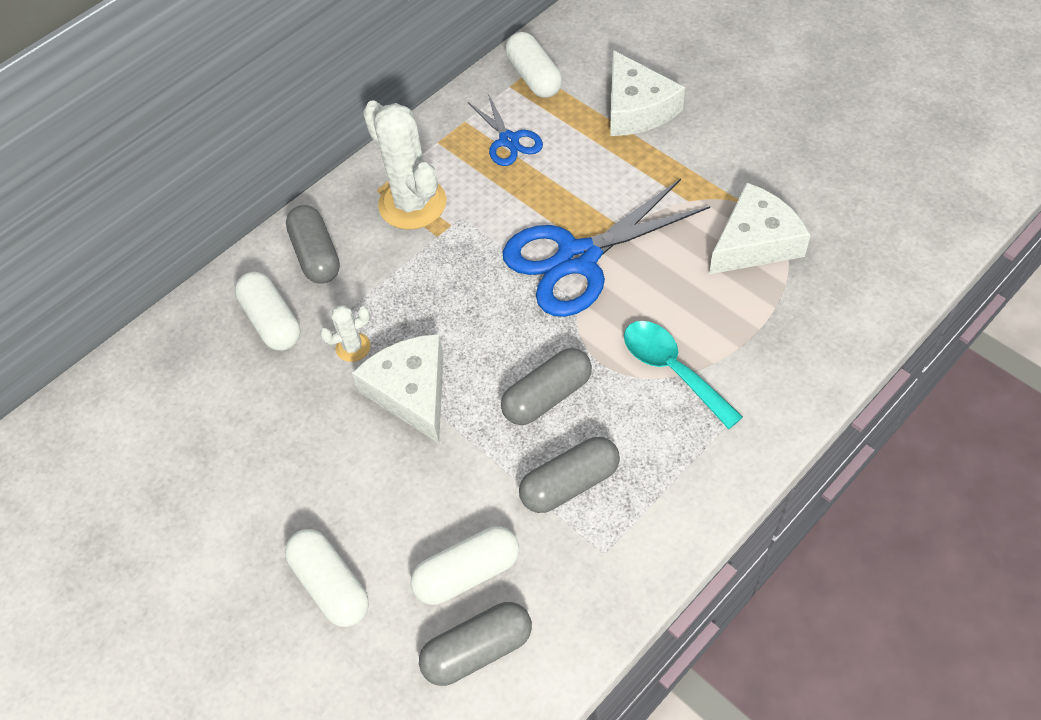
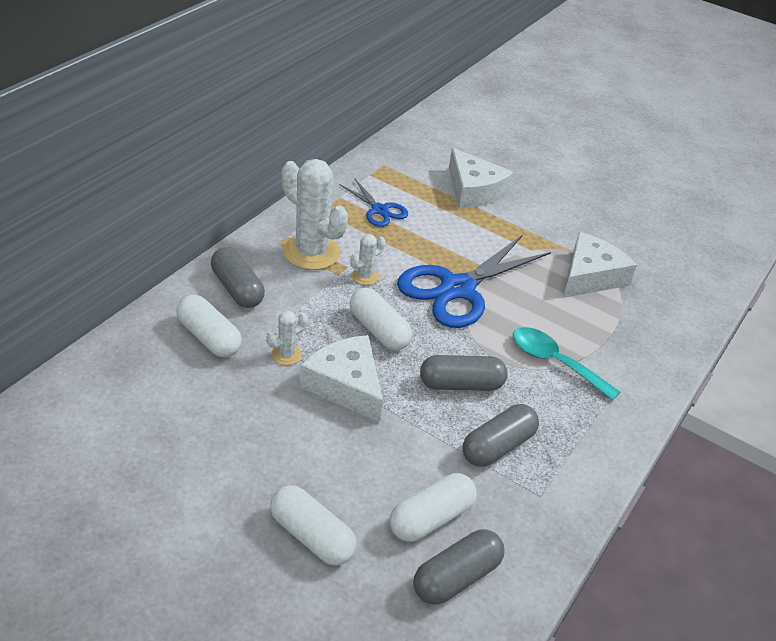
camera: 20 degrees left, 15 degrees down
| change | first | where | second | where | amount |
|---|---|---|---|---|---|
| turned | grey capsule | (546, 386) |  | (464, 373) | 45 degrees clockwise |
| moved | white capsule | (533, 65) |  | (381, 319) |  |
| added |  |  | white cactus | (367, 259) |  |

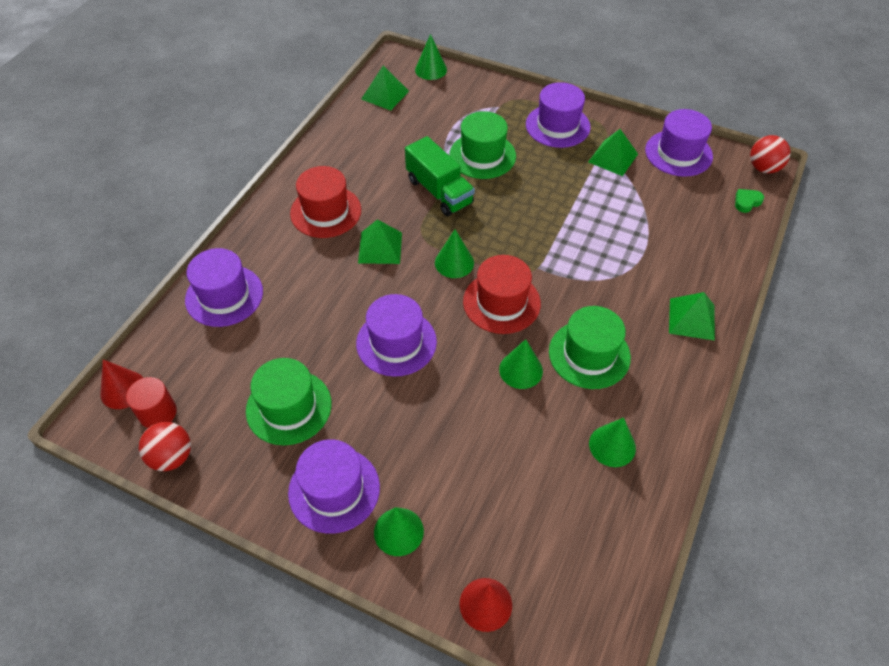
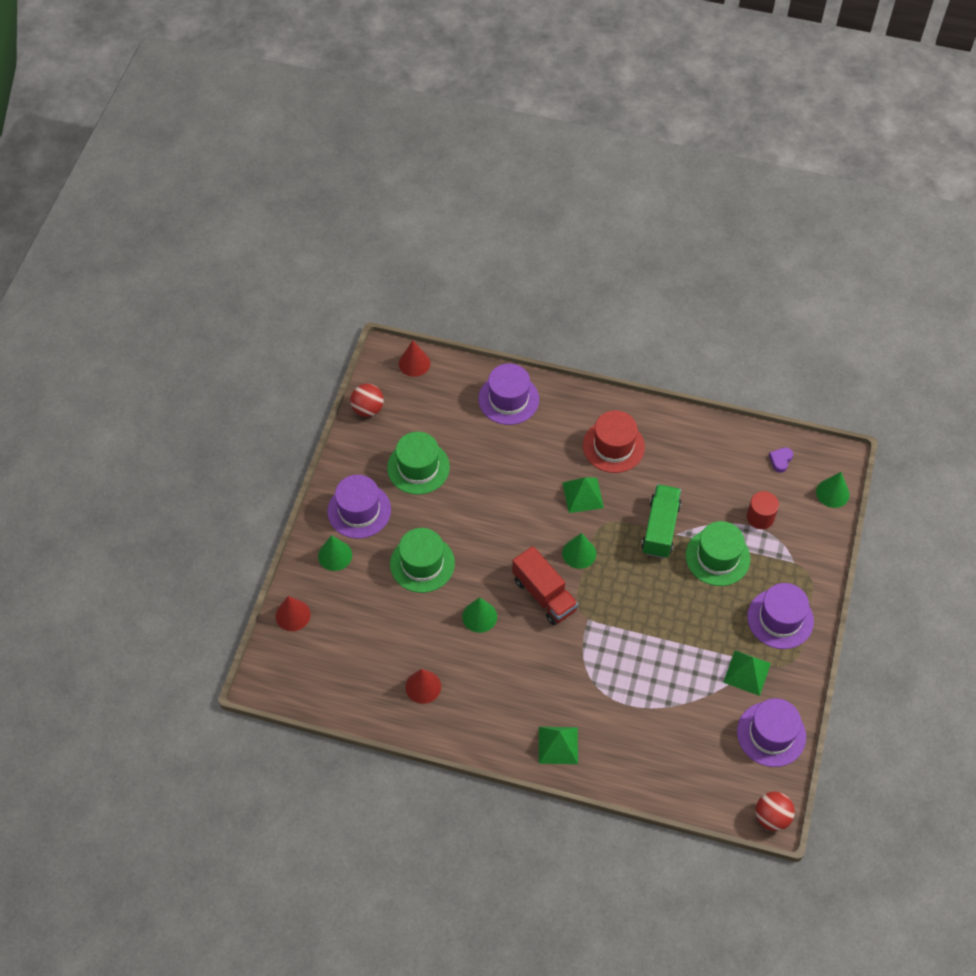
camera: 80 degrees right, 5 degrees up
| change | first | where | second | where | amount |
|---|---|---|---|---|---|
| moved | red cylinder | (151, 402) |  | (763, 510) |  |
| removed | purple hat | (396, 335) |  |  |  |
| replaced | green pyramid | (385, 88) | purple heart | (781, 460) |  |
| turned | green truck | (440, 176) |  | (661, 521) | 150 degrees clockwise |
| replaced | red hat | (502, 294) | red truck | (545, 585) |  |
| moved | green hat | (590, 347) |  | (422, 560) |  |
| recoloured | green cone | (612, 442) | red cone | (423, 686) |  |
| removed | green heart | (749, 201) |  |  |  |

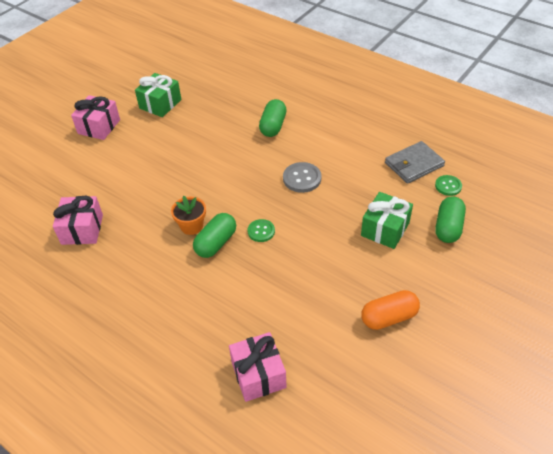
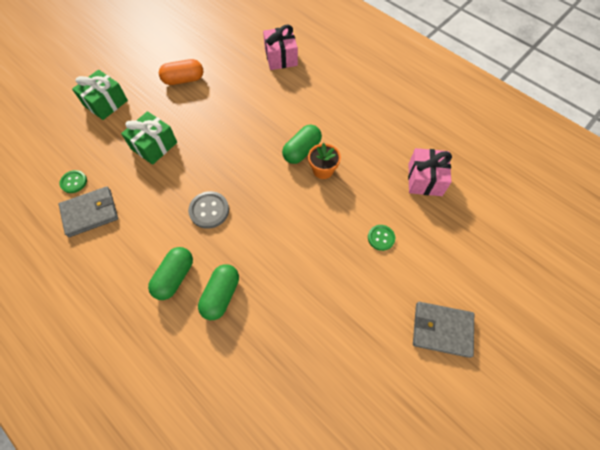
camera: 175 degrees left, 15 degrees up
| change | first | where | second | where | amount |
|---|---|---|---|---|---|
| replaced | pink gift | (95, 117) | grey wallet | (443, 330) |  |
| moved | green gift | (158, 95) |  | (100, 95) |  |
| moved | green button | (261, 230) |  | (381, 238) |  |
| moved | green capsule | (450, 219) |  | (170, 273) |  |

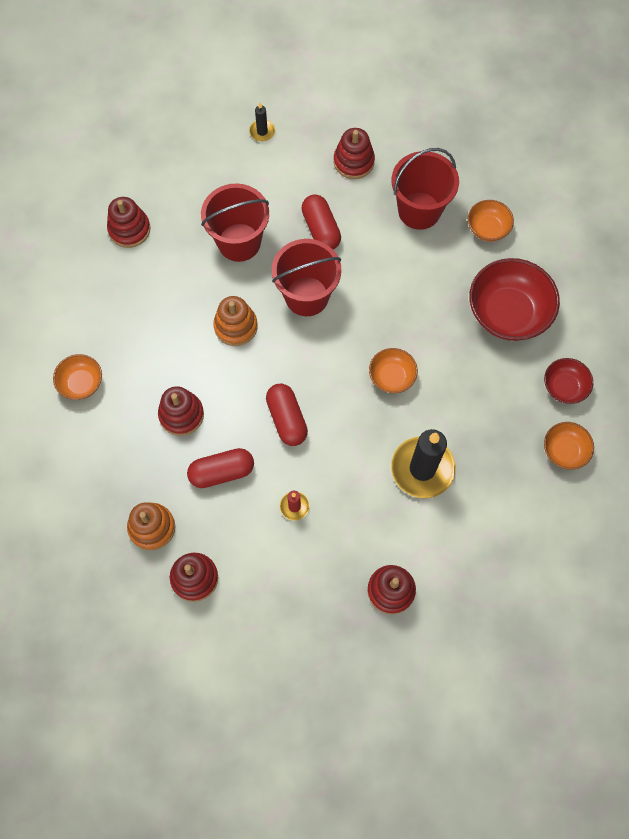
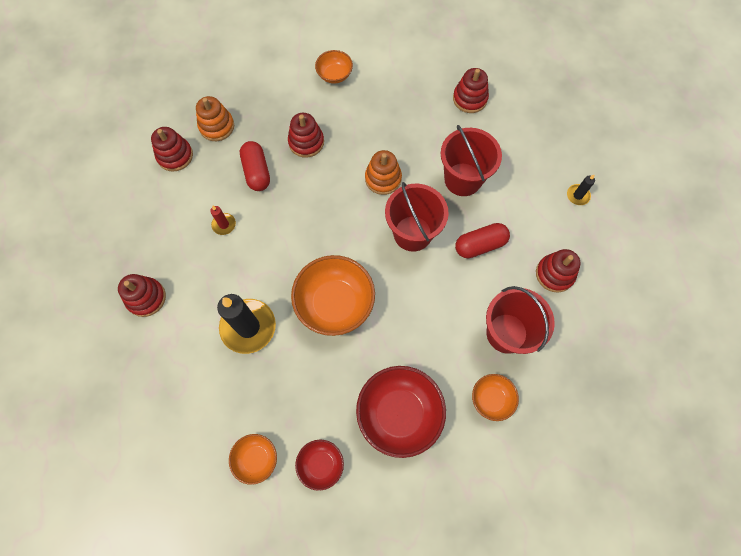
camera: 90 degrees right, 0 degrees up
| change | first | where | second | where | amount |
|---|---|---|---|---|---|
| removed | red capsule | (287, 415) |  |  |  |
| resized | orange bowl | (393, 370) |  | (333, 295) | x1.86 |

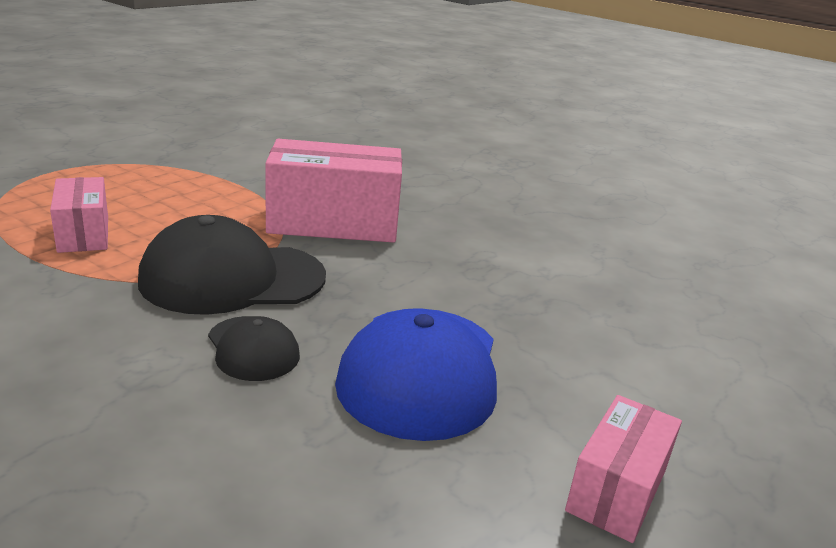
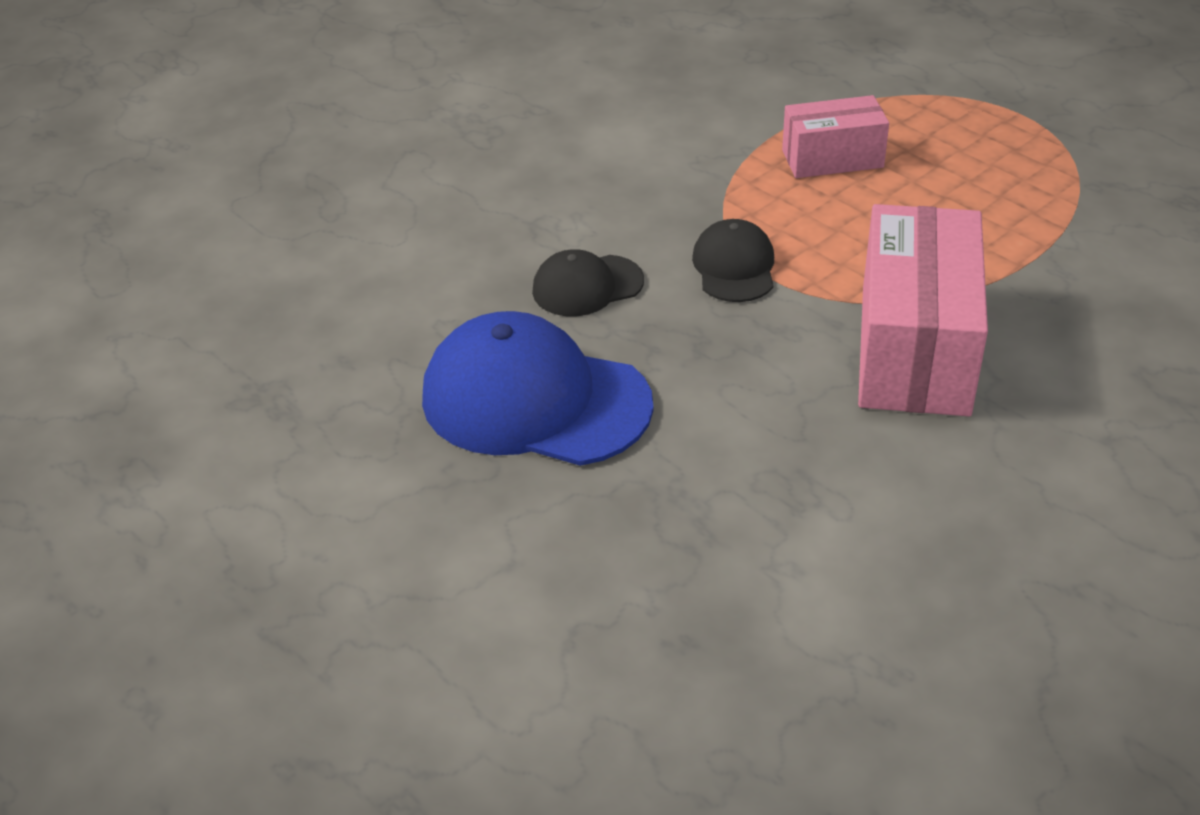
camera: 105 degrees right, 15 degrees up
| change | first | where | second | where | amount |
|---|---|---|---|---|---|
| resized | black cap | (232, 265) |  | (733, 260) | x0.53 |
| removed | pink box | (623, 469) |  |  |  |

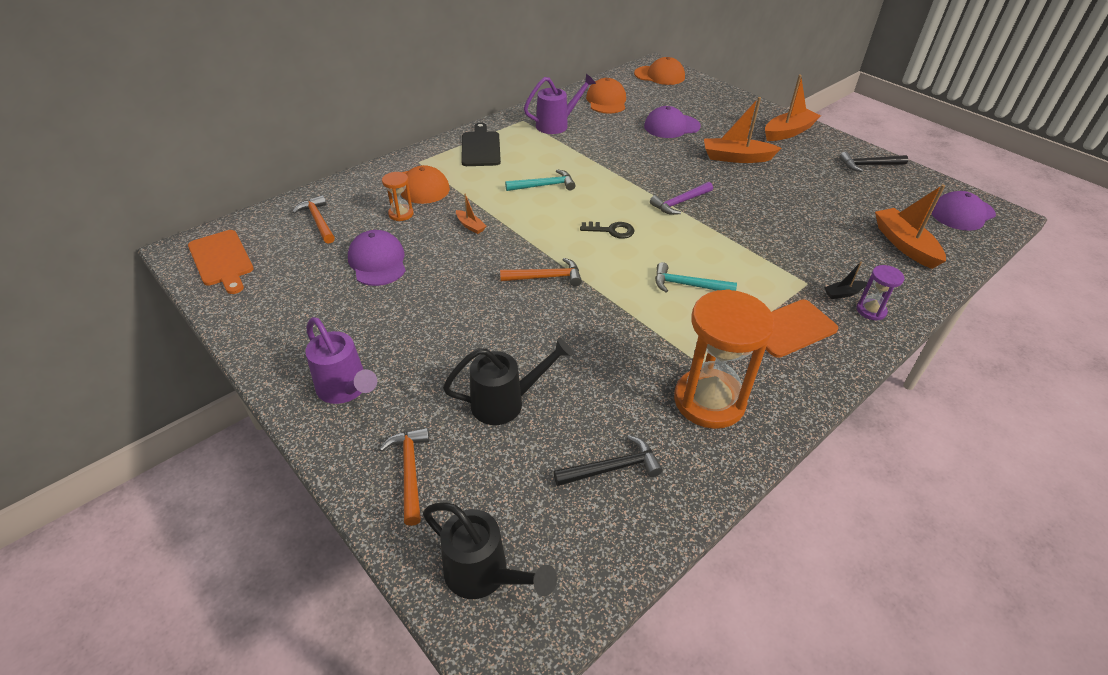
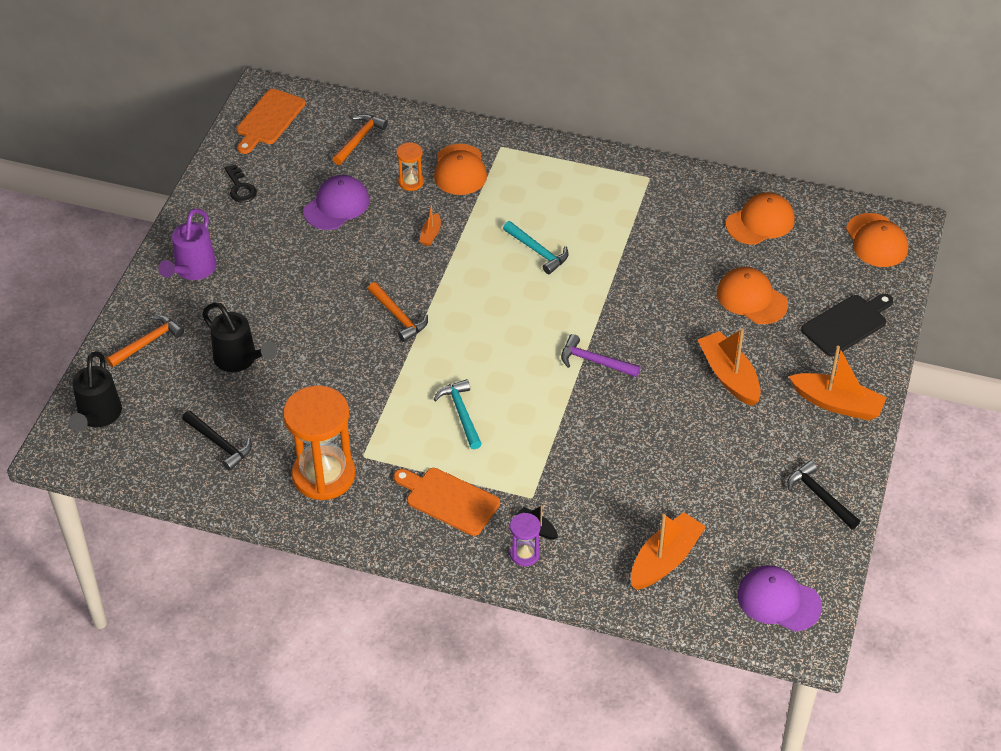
camera: 60 degrees right, 5 degrees up
| change | first | where | second | where | amount |
|---|---|---|---|---|---|
| moved | black cutting board | (481, 144) |  | (847, 325) |  |
| removed | purple watering can | (560, 104) |  |  |  |
| moved | black key | (607, 230) |  | (241, 183) |  |
| recoloured | purple cap | (672, 122) | orange cap | (752, 295) |  |

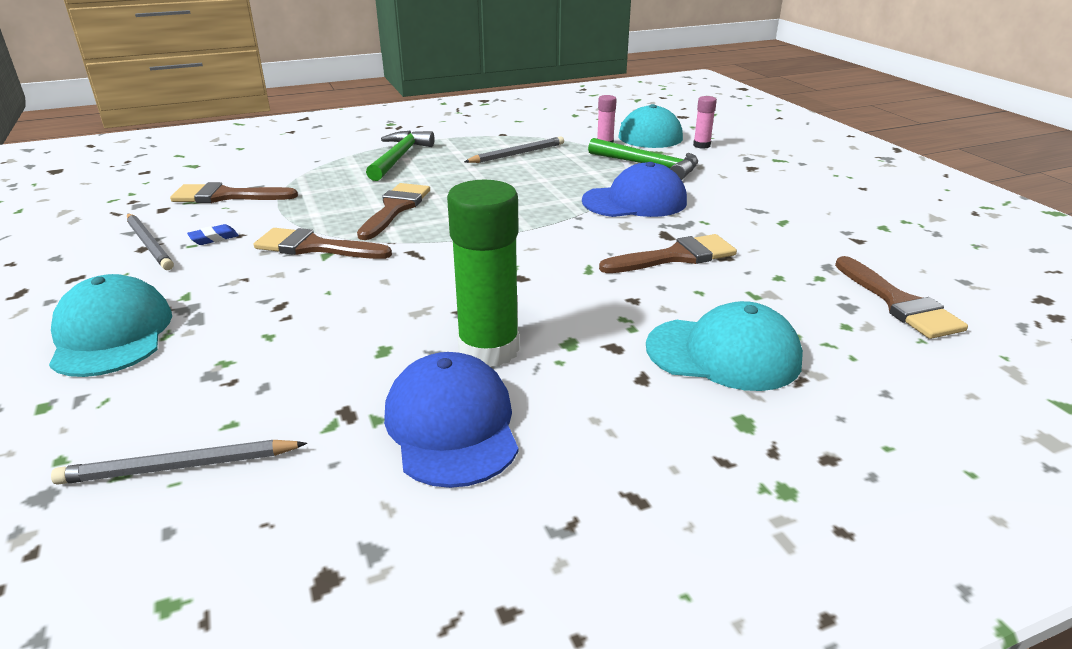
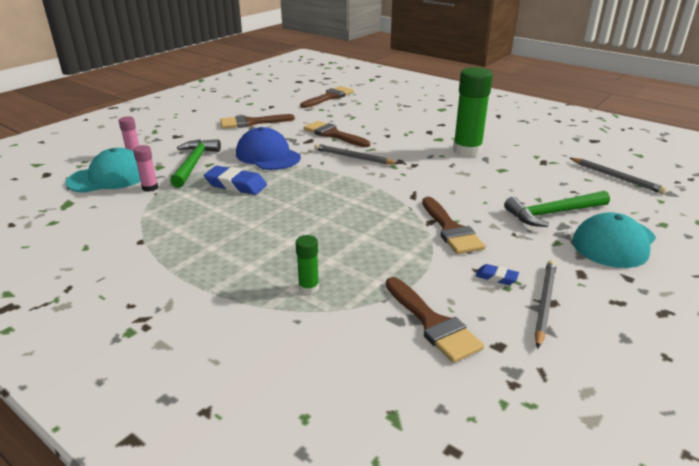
camera: 120 degrees left, 0 degrees up
| change | first | where | second | where | amount |
|---|---|---|---|---|---|
| moved | brown brush | (393, 211) |  | (257, 121) |  |
| moved | green hammer | (400, 156) |  | (557, 209) |  |
| removed | blue cap | (451, 420) |  |  |  |
| moved | grey pencil | (514, 149) |  | (356, 154) |  |
| removed | turquoise cap | (724, 346) |  |  |  |
| added |  |  | blue eraser | (235, 180) |  |
| added |  |  | green glue stick | (307, 264) |  |

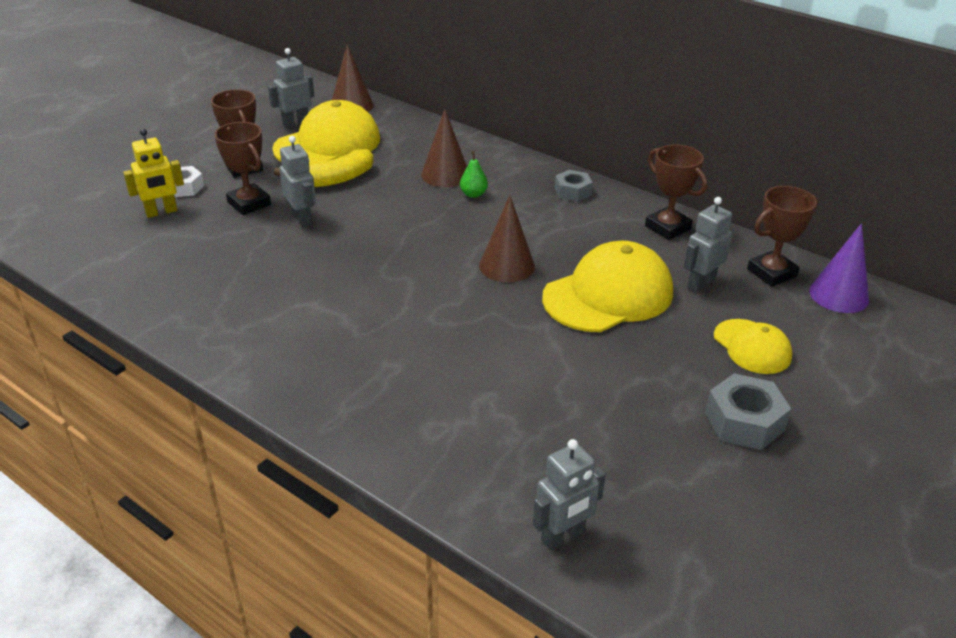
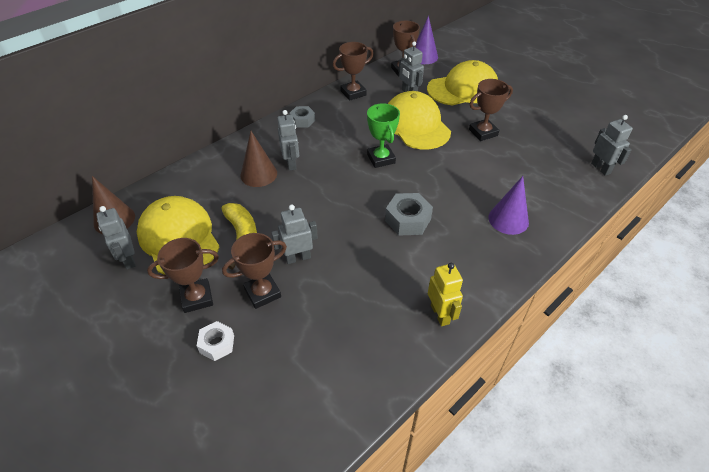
camera: 80 degrees left, 10 degrees up
| change | first | where | second | where | amount |
|---|---|---|---|---|---|
| moved | yellow robot | (153, 173) |  | (445, 294) |  |
| replaced | green pear | (474, 174) | grey robot | (288, 140) |  |
| replaced | brown cone | (507, 239) | green trophy | (383, 135) |  |
| moved | grey nut | (748, 411) |  | (409, 214) |  |
| resized | yellow cap | (753, 346) |  | (462, 82) | x1.75 |
| added |  |  | brown trophy | (491, 110) |  |
| added |  |  | purple cone | (508, 205) |  |

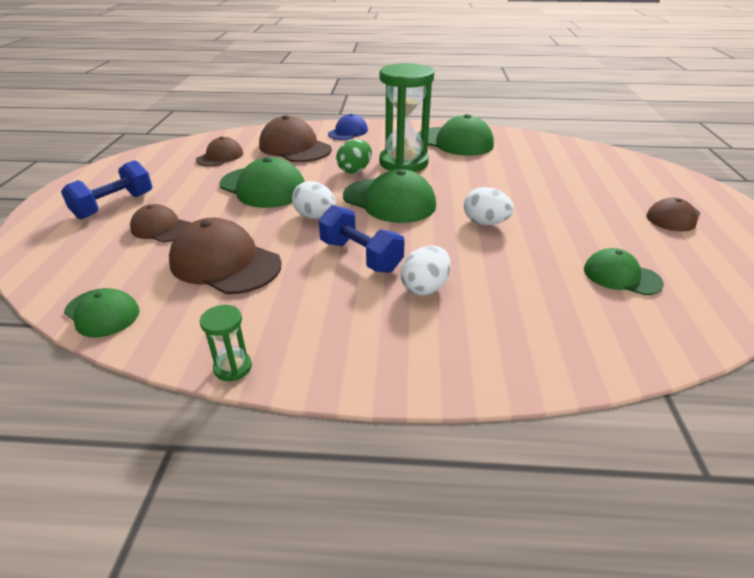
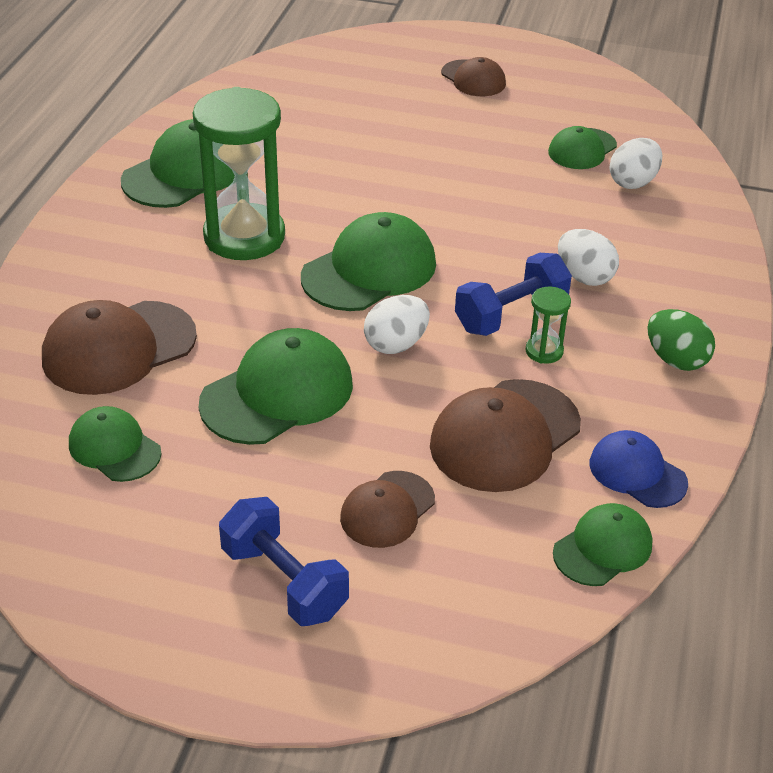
camera: 80 degrees left, 5 degrees up
| change | first | where | second | where | amount |
|---|---|---|---|---|---|
| recoloured | brown cap | (219, 151) | green cap | (115, 444) |  |
| moved | green hourglass | (226, 343) |  | (548, 325) |  |
| moved | blue cap | (348, 127) |  | (639, 469) |  |
| moved | green egg | (354, 156) |  | (681, 340) |  |
| moved | white egg | (489, 206) |  | (635, 163) |  |

